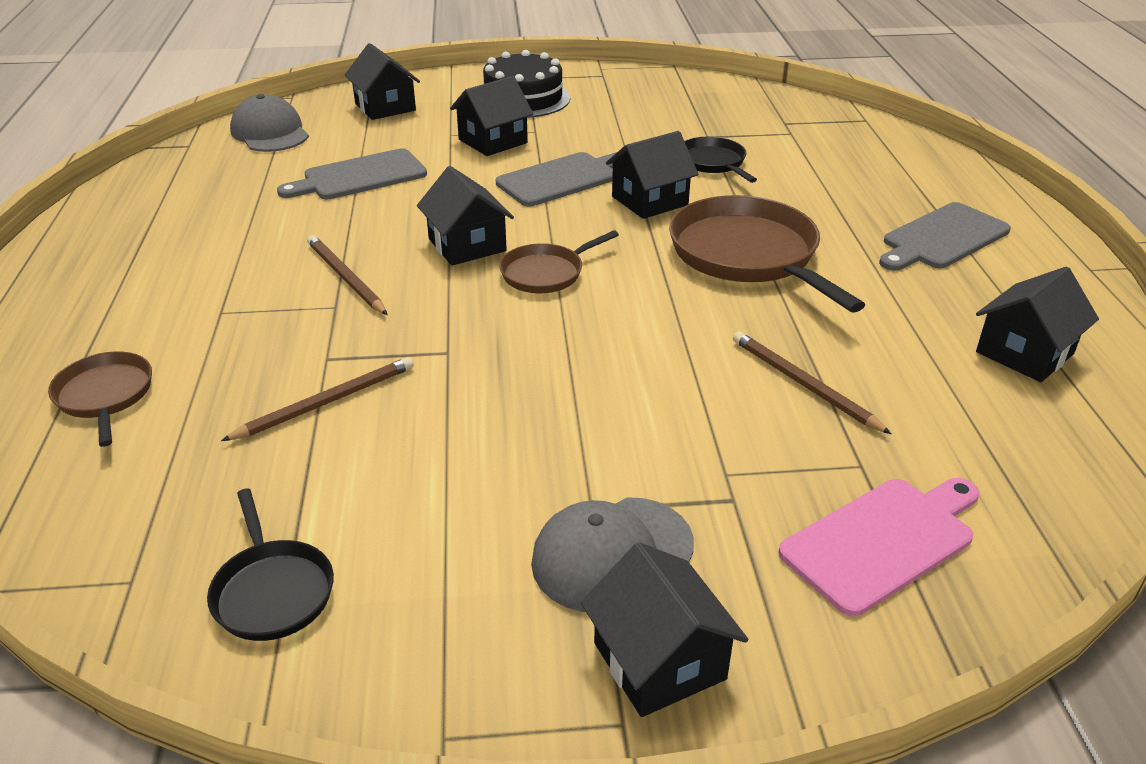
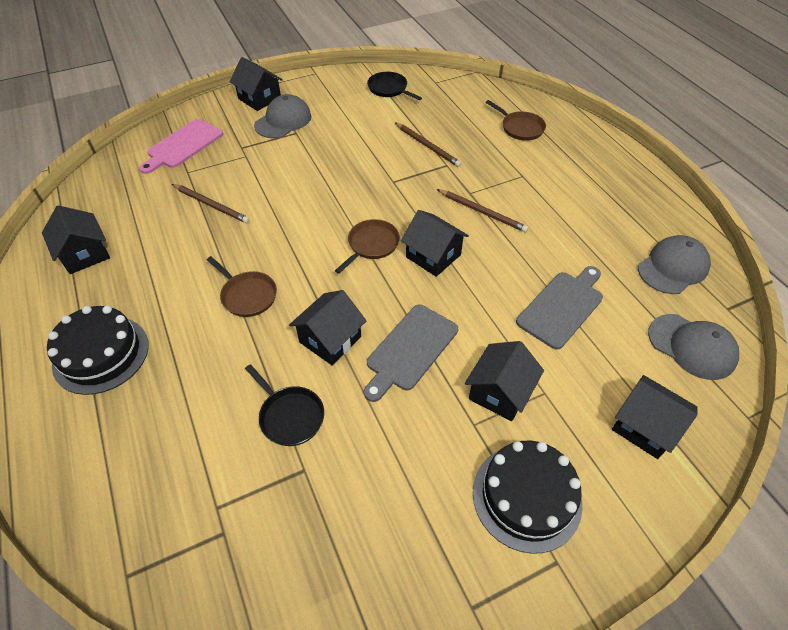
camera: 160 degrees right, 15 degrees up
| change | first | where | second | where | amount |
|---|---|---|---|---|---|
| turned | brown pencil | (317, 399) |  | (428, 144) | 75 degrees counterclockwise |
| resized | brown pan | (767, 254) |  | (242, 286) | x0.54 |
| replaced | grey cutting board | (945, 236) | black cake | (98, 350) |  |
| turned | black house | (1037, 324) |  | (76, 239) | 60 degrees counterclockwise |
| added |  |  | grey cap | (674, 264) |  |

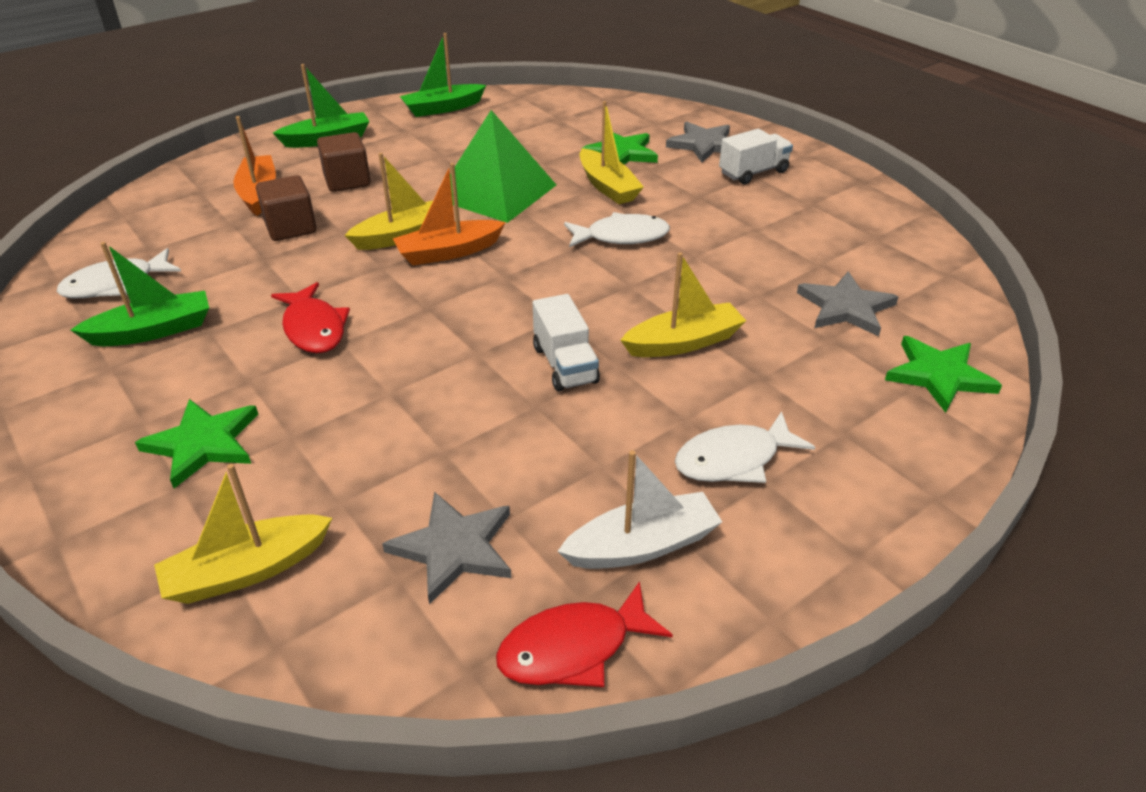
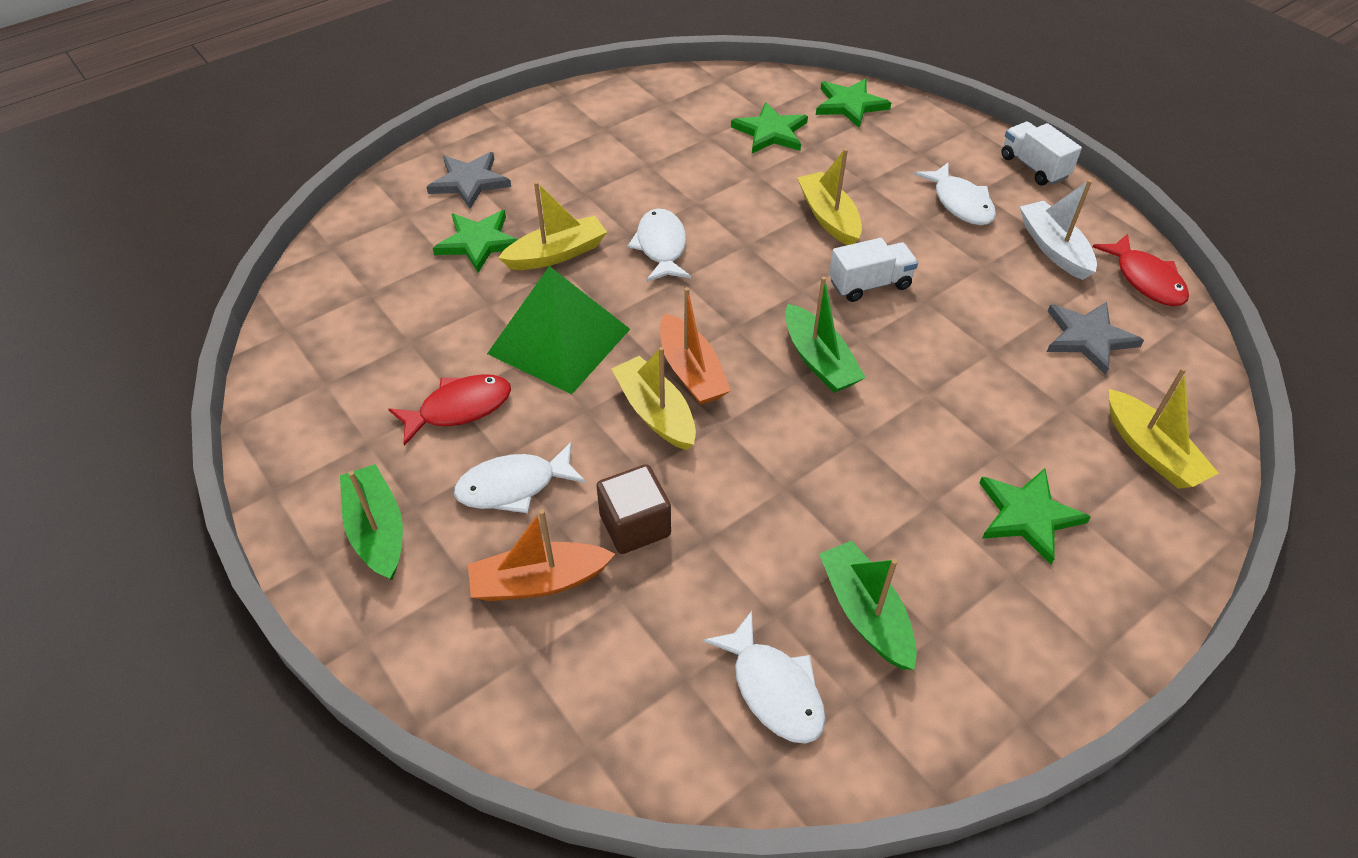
camera: 90 degrees left, 10 degrees up
| change | first | where | second | where | amount |
|---|---|---|---|---|---|
| moved | red fish | (310, 317) |  | (449, 410) |  |
| replaced | brown cube | (344, 162) | white fish | (520, 477) |  |
| moved | green boat | (443, 75) |  | (825, 334) |  |
| moved | white truck | (756, 157) |  | (1041, 153) |  |
| recoloured | grey star | (847, 303) | green star | (769, 127) |  |

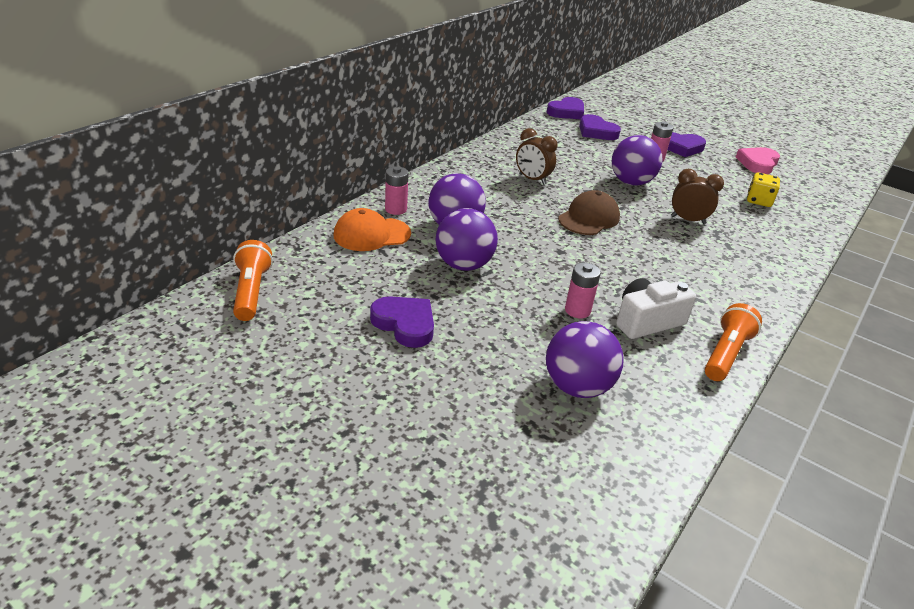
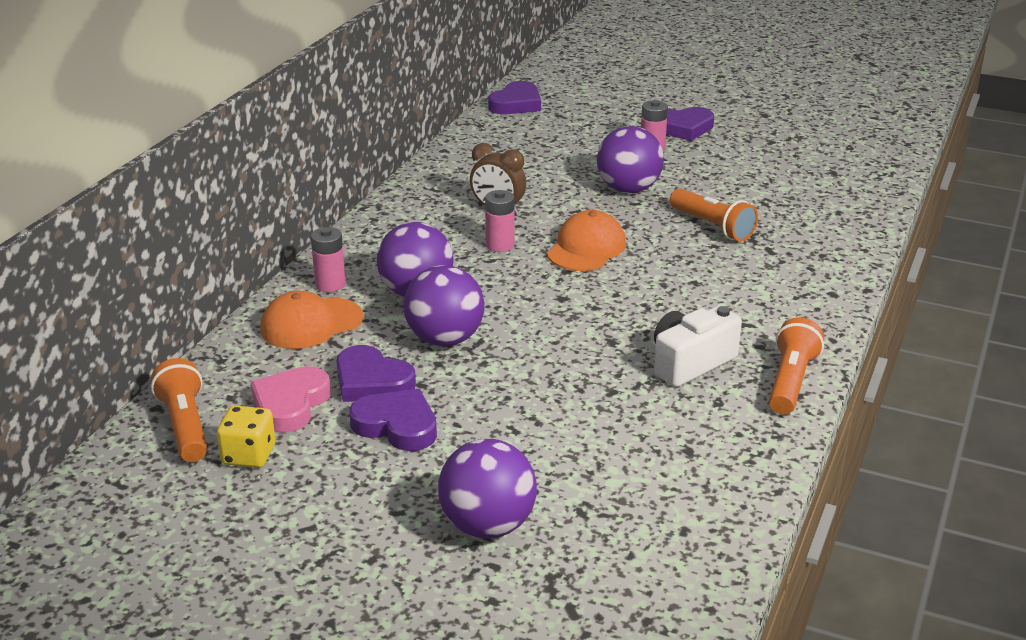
camera: 10 degrees left, 5 degrees down
| change | first | where | second | where | amount |
|---|---|---|---|---|---|
| moved | purple ball | (584, 359) |  | (487, 489) |  |
| recoloured | brown cap | (589, 212) | orange cap | (586, 240) |  |
| moved | pink battery | (583, 290) |  | (500, 221) |  |
| moved | purple heart | (600, 127) |  | (376, 373) |  |
| replaced | brown clock | (697, 196) | orange flashlight | (714, 215) |  |
| moved | pink heart | (758, 160) |  | (291, 399) |  |
| moved | yellow dice | (763, 189) |  | (246, 437) |  |

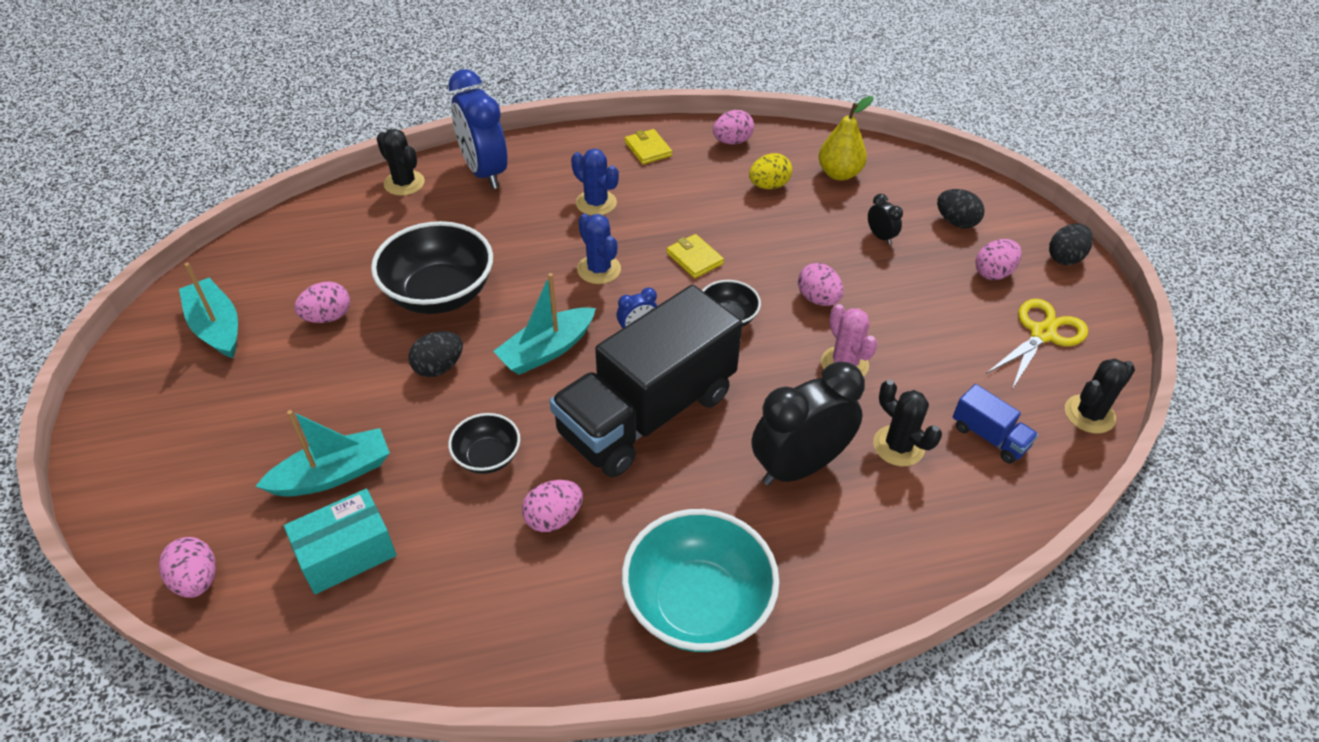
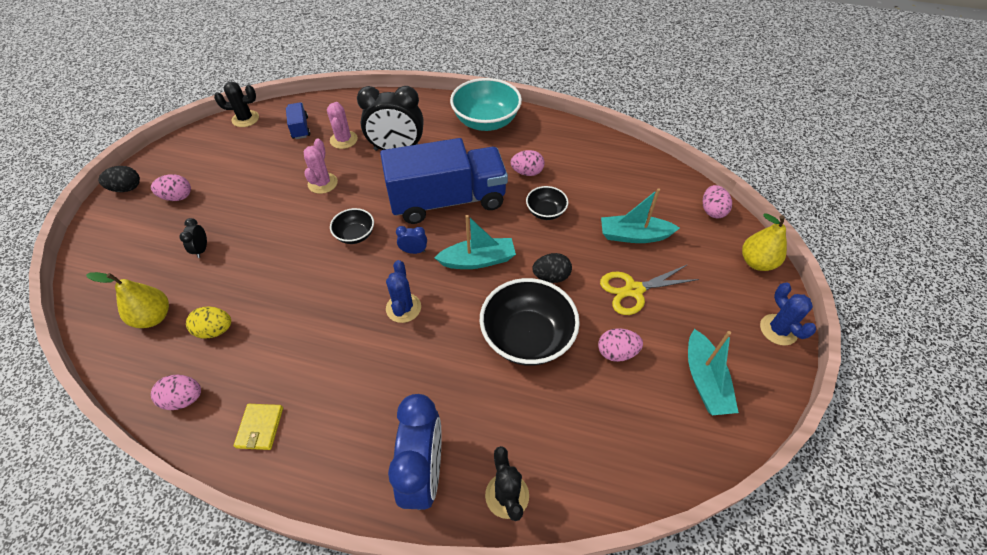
camera: 150 degrees left, 5 degrees up
| change | first | where | second | where | amount |
|---|---|---|---|---|---|
| removed | turquoise box | (340, 541) |  |  |  |
| recoloured | black truck | (646, 381) | blue truck | (444, 181) |  |
| moved | blue cactus | (595, 182) |  | (788, 313) |  |
| removed | yellow wallet | (695, 256) |  |  |  |
| removed | pink egg | (820, 284) |  |  |  |
| recoloured | black cactus | (907, 423) | pink cactus | (342, 125) |  |
| removed | black egg | (961, 208) |  |  |  |
| moved | yellow scissors | (1037, 344) |  | (649, 289) |  |
| added |  |  | yellow pear | (764, 242) |  |

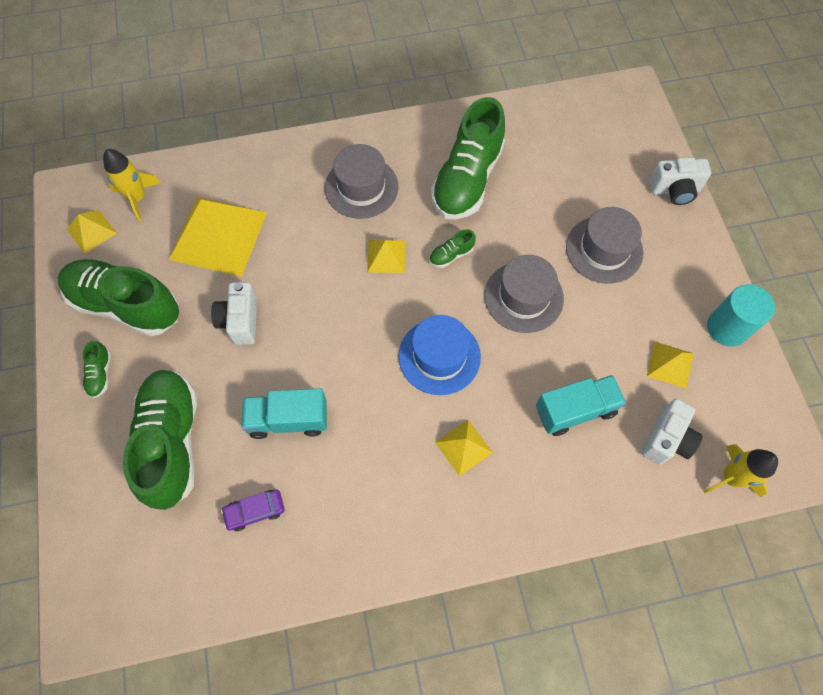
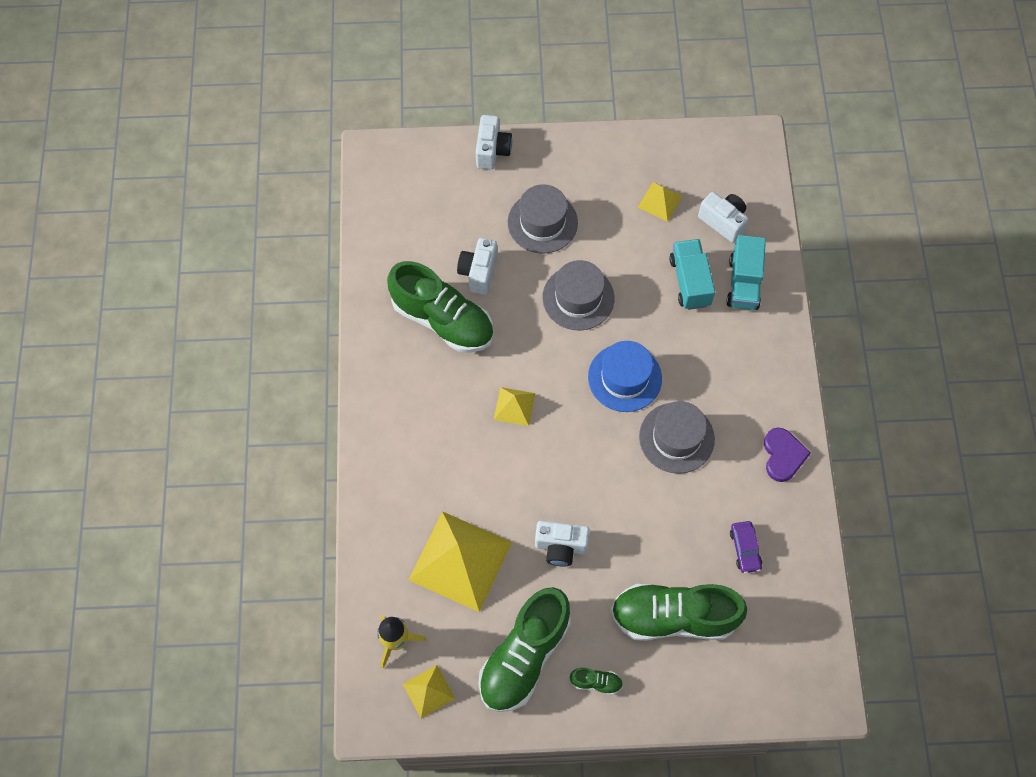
camera: 80 degrees left, 0 degrees up
| change | first | where | second | where | amount |
|---|---|---|---|---|---|
| moved | turquoise truck | (284, 413) |  | (746, 272) |  |
| moved | grey hat | (362, 181) |  | (677, 437) |  |
| removed | green shoe | (452, 248) |  |  |  |
| removed | yellow pyramid | (464, 448) |  |  |  |
| removed | yellow rocket | (741, 470) |  |  |  |
| removed | turquoise cylinder | (741, 315) |  |  |  |
| added |  |  | white camera | (477, 266) |  |
| added |  |  | purple heart | (787, 455) |  |

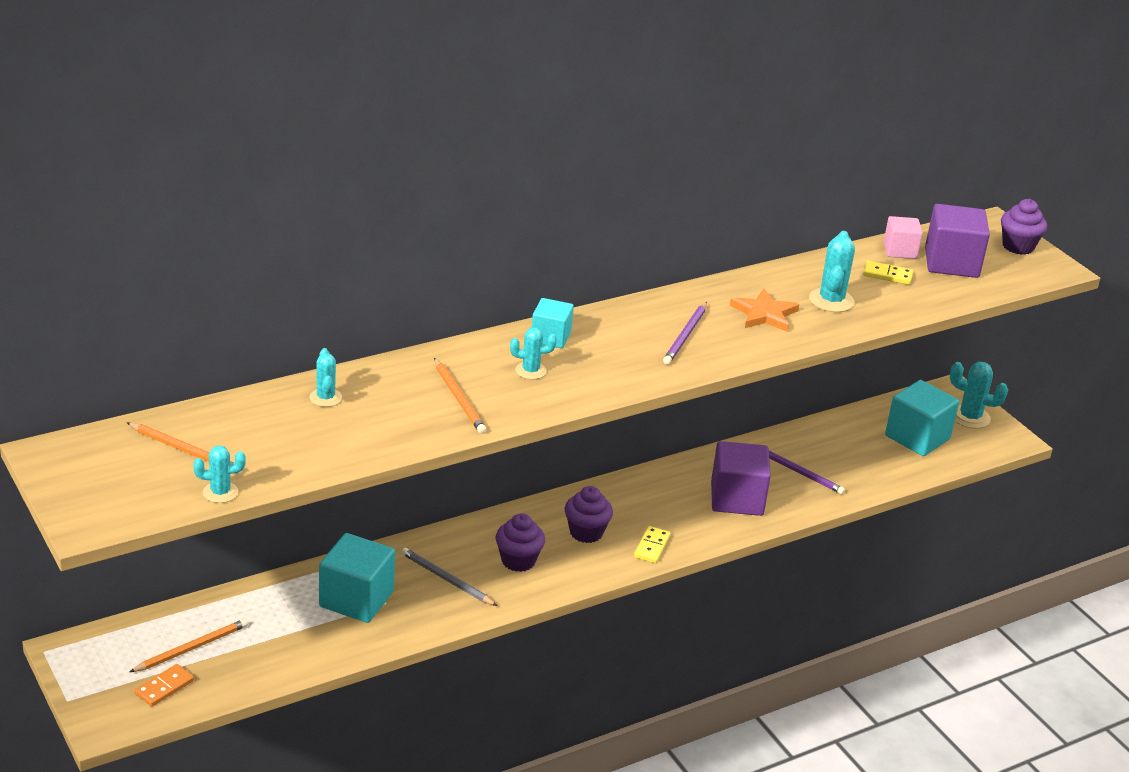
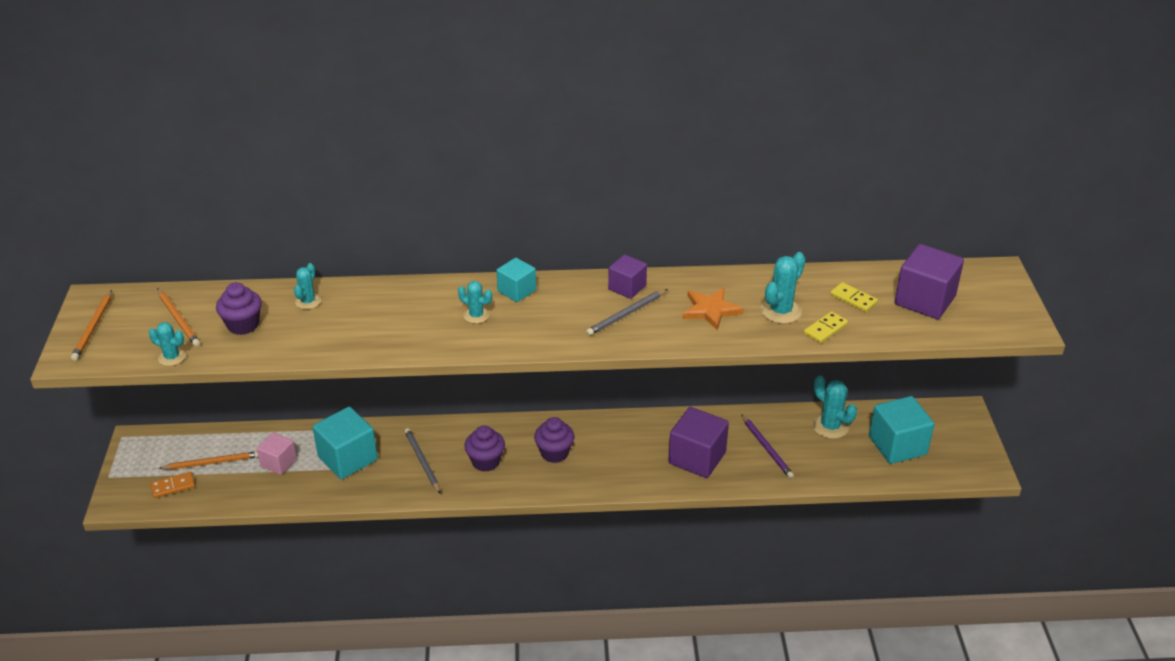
camera: 30 degrees right, 5 degrees up
| change | first | where | second | where | amount |
|---|---|---|---|---|---|
| moved | orange pencil | (460, 396) |  | (91, 325) |  |
| moved | yellow domino | (652, 544) |  | (826, 327) |  |
| recoloured | purple pencil | (685, 333) | grey pencil | (626, 312) |  |
| moved | pink cube | (903, 237) |  | (277, 454) |  |
| moved | turquoise cactus | (979, 395) |  | (834, 407) |  |
| moved | purple cupcake | (1024, 227) |  | (239, 308) |  |
| added |  |  | purple cube | (627, 276) |  |

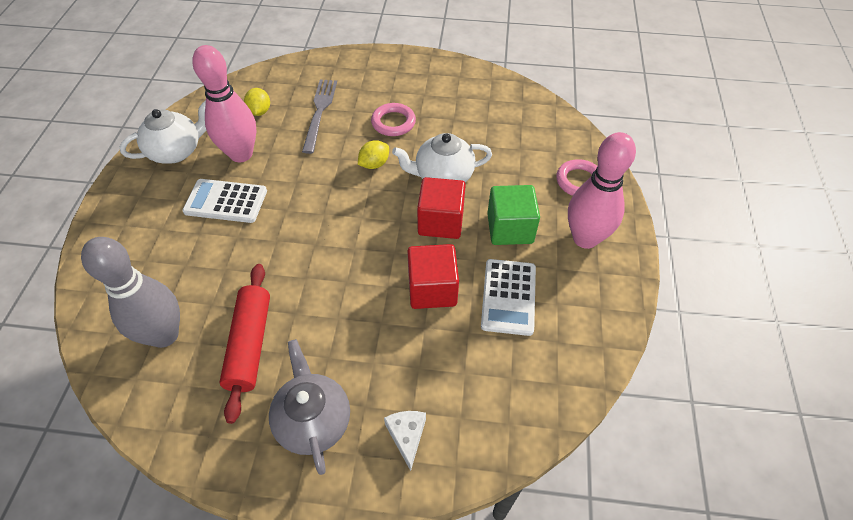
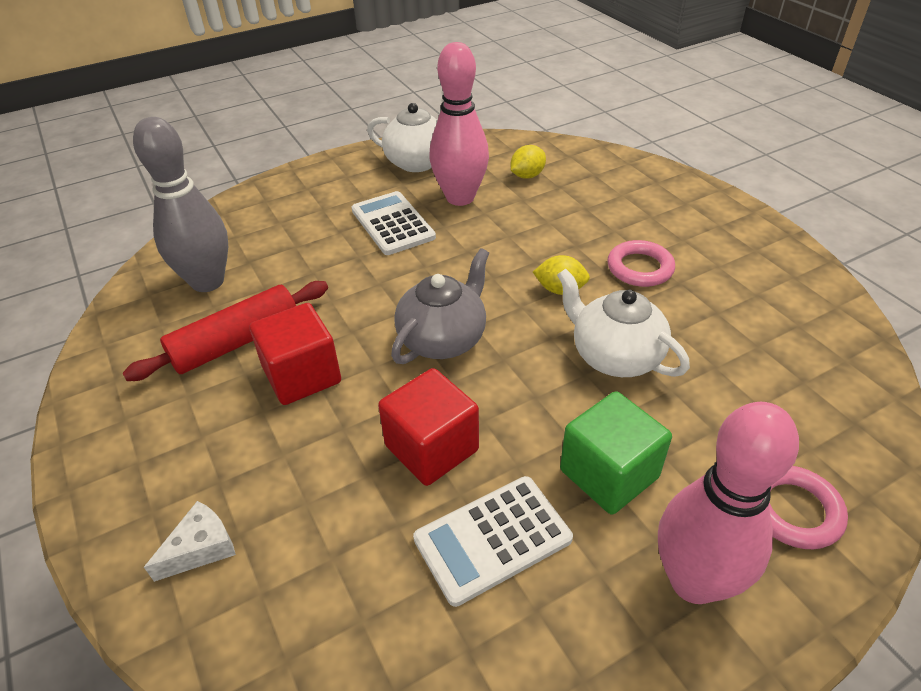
camera: 55 degrees right, 10 degrees down
| change | first | where | second | where | amount |
|---|---|---|---|---|---|
| moved | grey teapot | (309, 407) |  | (440, 306) |  |
| removed | grey fork | (319, 117) |  |  |  |
| moved | red cube | (441, 208) |  | (295, 354) |  |

